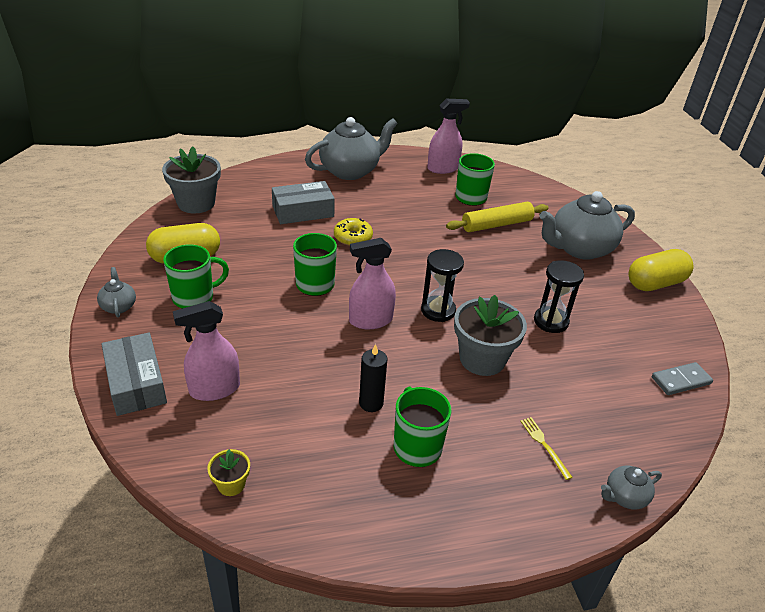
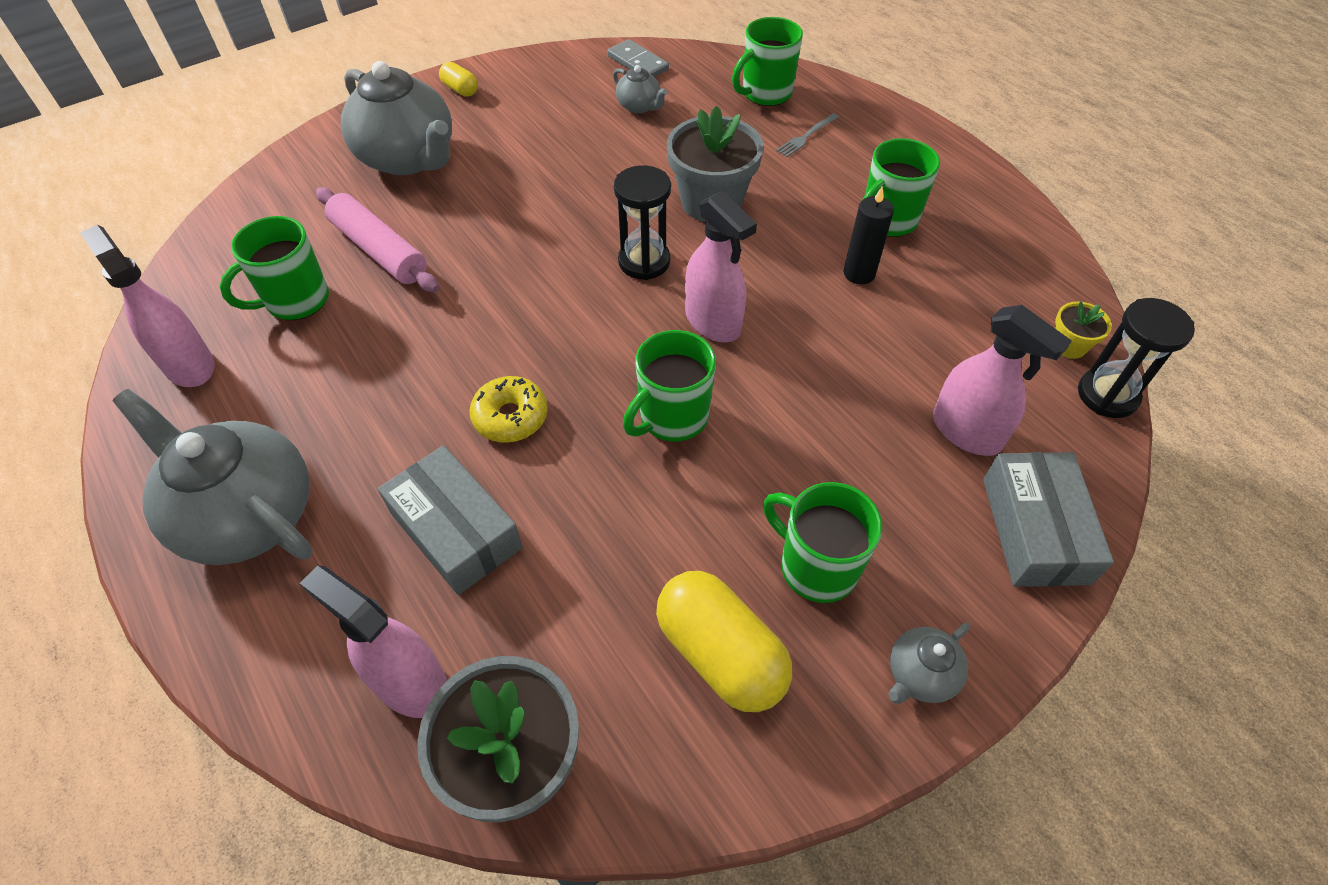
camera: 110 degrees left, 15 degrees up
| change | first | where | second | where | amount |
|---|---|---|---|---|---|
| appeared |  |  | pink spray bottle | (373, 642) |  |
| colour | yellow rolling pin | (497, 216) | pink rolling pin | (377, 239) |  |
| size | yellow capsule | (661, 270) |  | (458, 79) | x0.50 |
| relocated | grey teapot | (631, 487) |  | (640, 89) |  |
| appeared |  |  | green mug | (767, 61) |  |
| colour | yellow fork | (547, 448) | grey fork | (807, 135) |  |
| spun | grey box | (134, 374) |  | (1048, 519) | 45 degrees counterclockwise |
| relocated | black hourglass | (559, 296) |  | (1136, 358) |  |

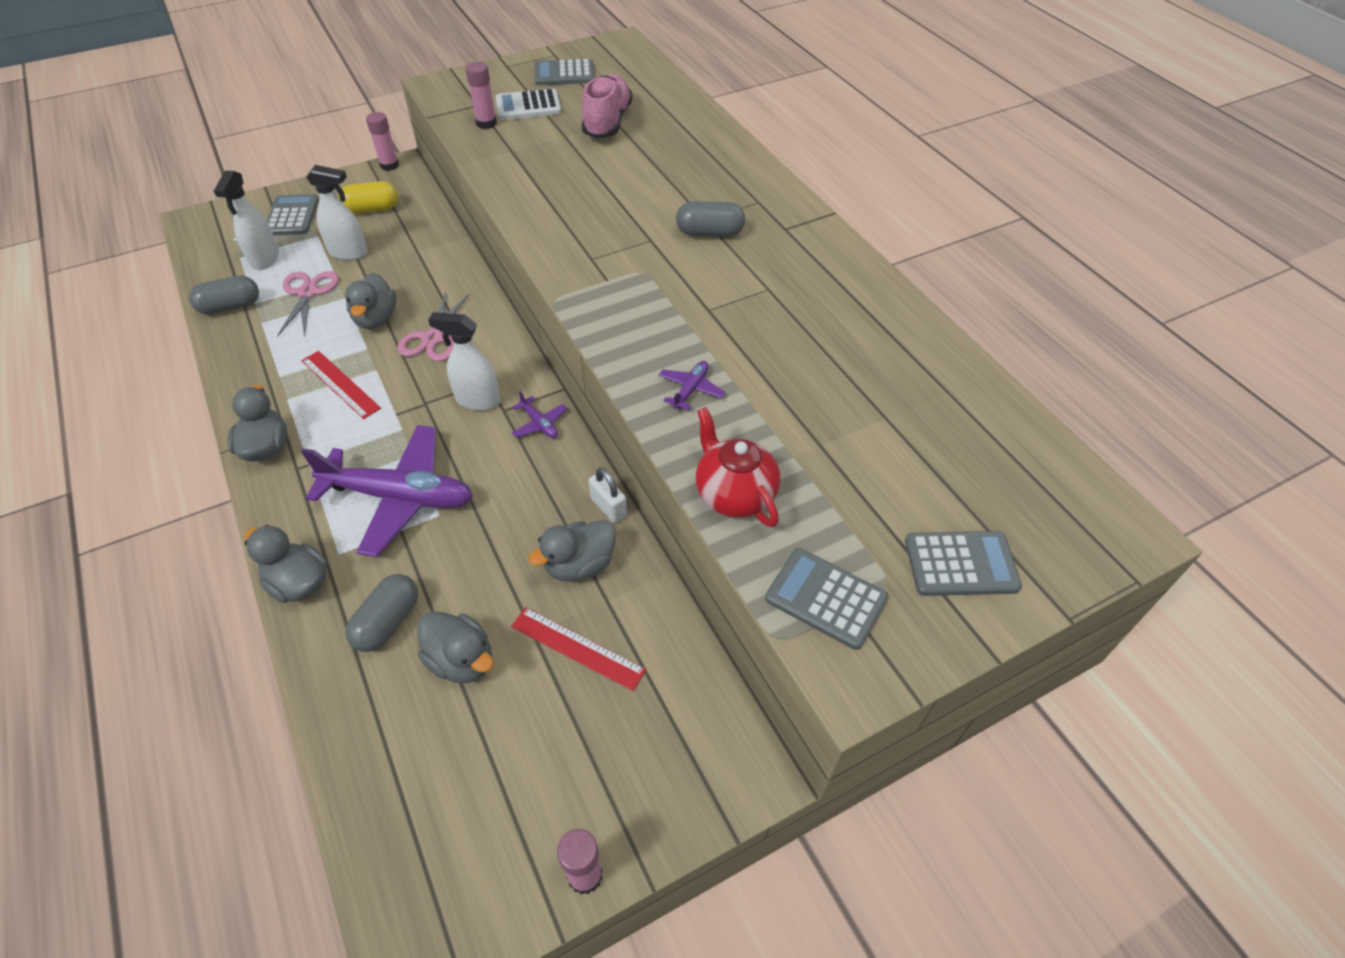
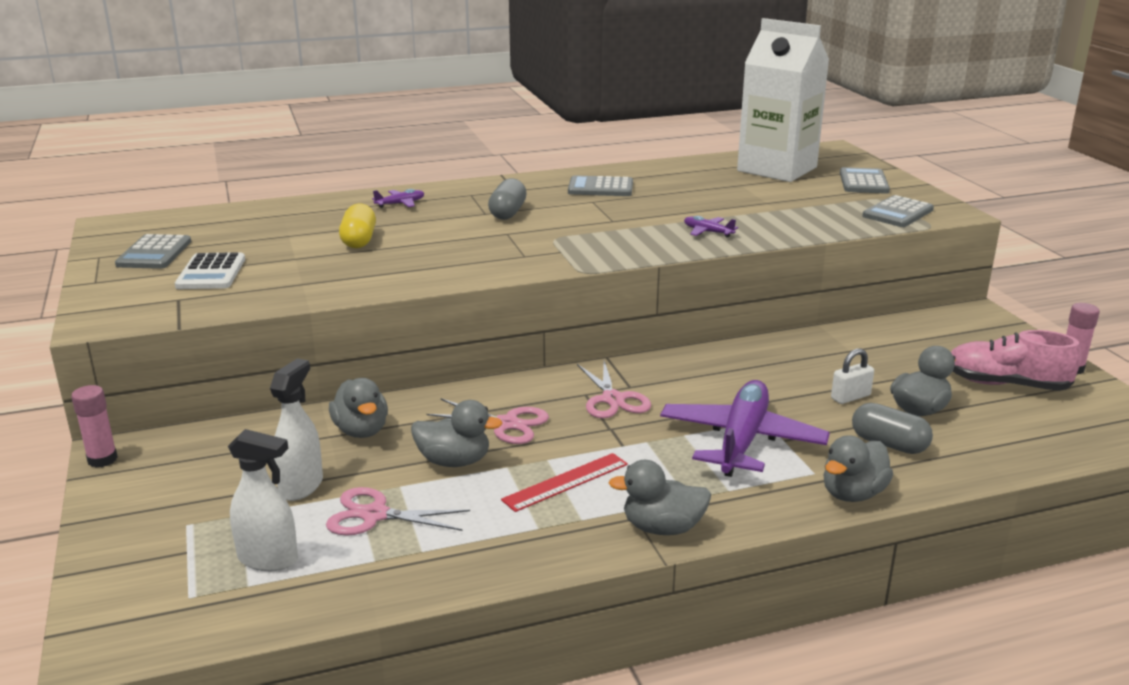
camera: 80 degrees left, 25 degrees down
| change | first | where | second | where | amount |
|---|---|---|---|---|---|
| relocated | grey duck | (572, 551) |  | (358, 408) |  |
| relocated | yellow capsule | (368, 197) |  | (357, 225) |  |
| relocated | purple plane | (539, 414) |  | (398, 198) |  |
| relocated | grey calculator | (293, 214) |  | (600, 186) |  |
| exchanged | white spray bottle | (464, 361) | pink scissors | (614, 389) |  |
| appeared |  |  | white carton | (783, 100) |  |
| relocated | white padlock | (608, 495) |  | (852, 376) |  |
| relocated | pink shoe | (607, 106) |  | (1016, 360) |  |
| missing | grey capsule | (224, 295) |  |  |  |
| missing | pink glue stick | (481, 95) |  |  |  |
| missing | red ruler | (578, 649) |  |  |  |
| missing | red teapot | (738, 467) |  |  |  |

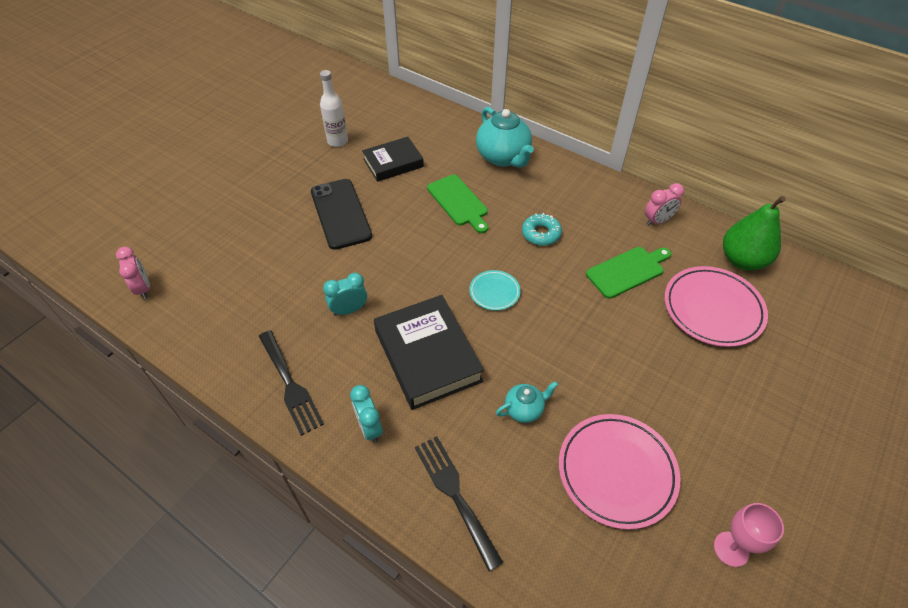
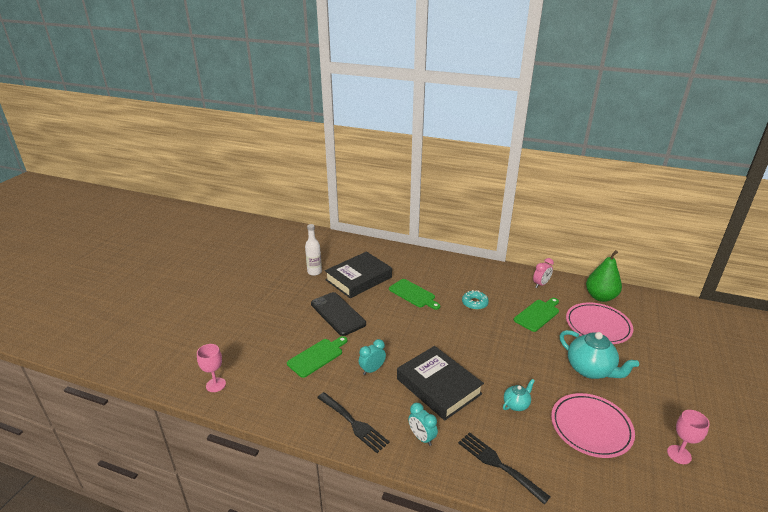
camera: 15 degrees left, 20 degrees down
| change | first | where | second | where | amount |
|---|---|---|---|---|---|
| exchanged | pink clock | (133, 273) | pink goblet | (211, 368) |  |
| appeared |  |  | green cutting board | (317, 357) |  |
| size | black book | (393, 159) |  | (358, 275) | x1.55 |
| relocated | turquoise teapot | (505, 137) |  | (599, 354) |  |
| missing | turquoise plate | (494, 290) |  |  |  |

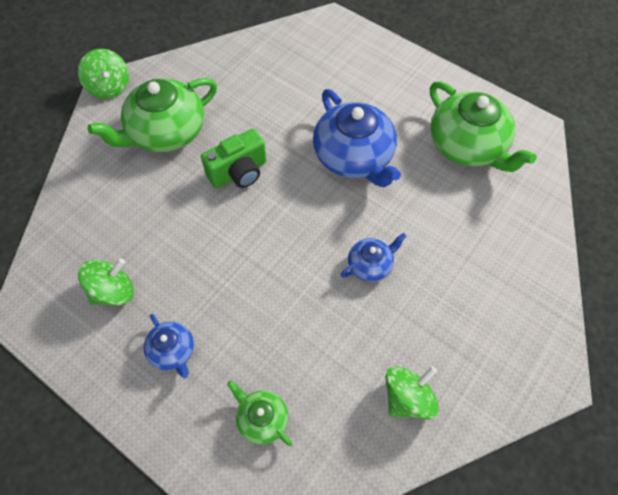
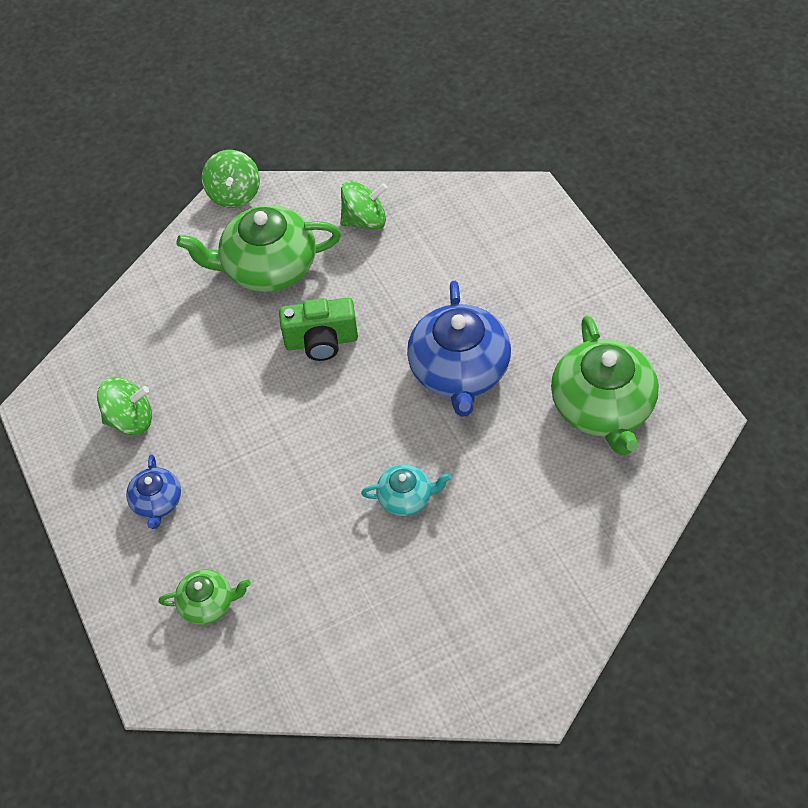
camera: 30 degrees right, 5 degrees down
| change | first | where | second | where | amount |
|---|---|---|---|---|---|
| spun | green teapot | (259, 413) |  | (205, 597) | 105 degrees clockwise |
| relocated | green spinning top | (412, 393) |  | (364, 205) |  |
| colour | blue teapot | (374, 257) | turquoise teapot | (406, 490) |  |

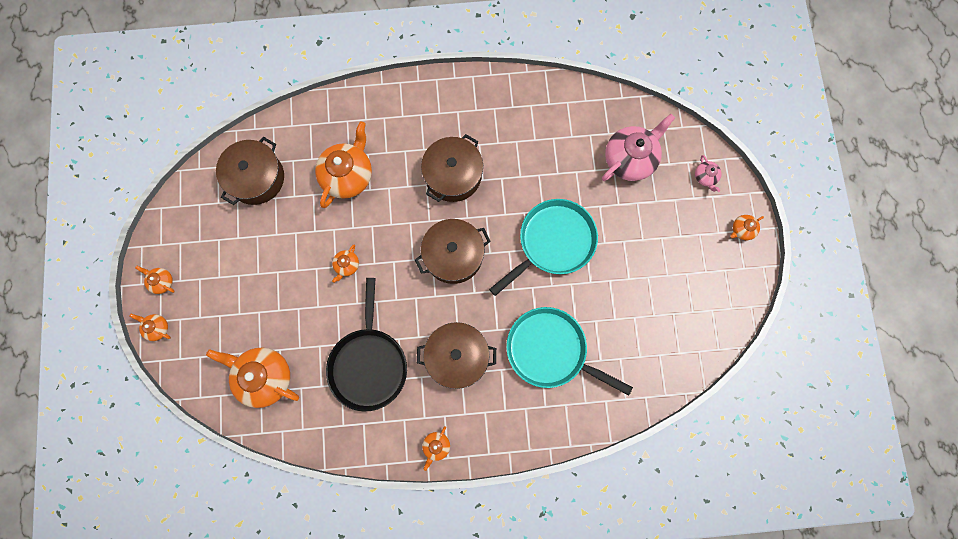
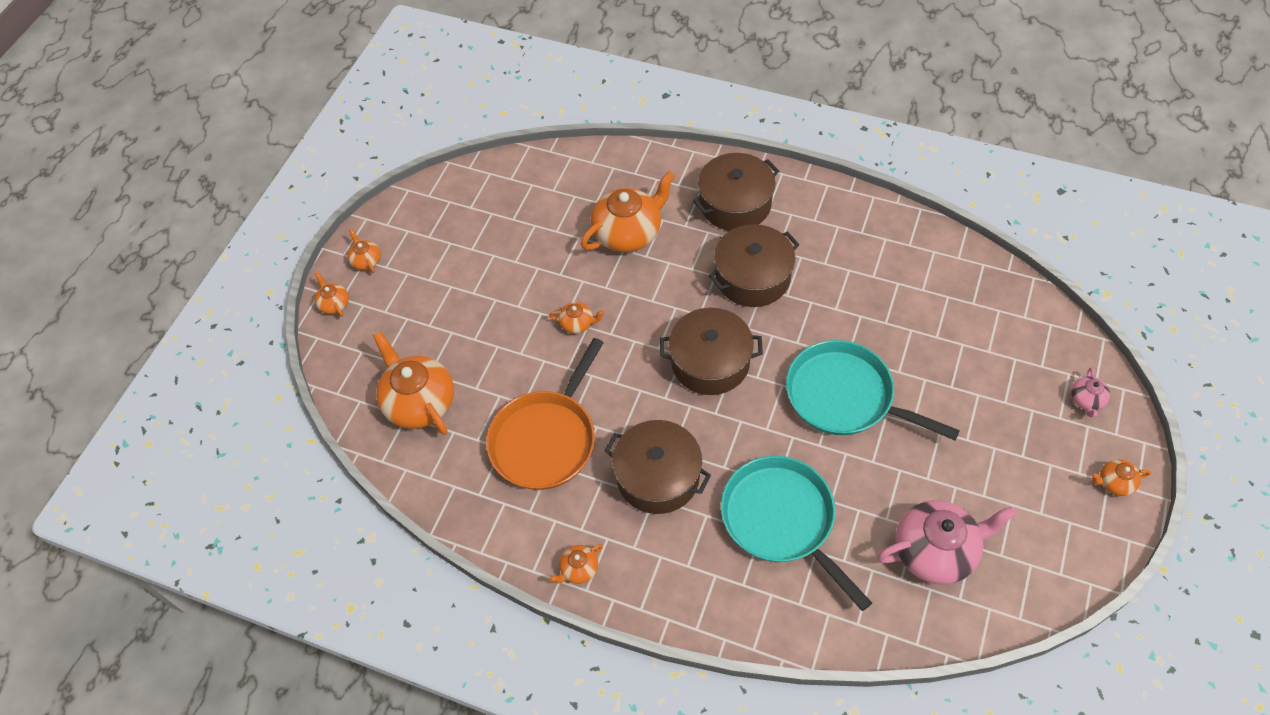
camera: 30 degrees right, 20 degrees down
| change | first | where | second | where | amount |
|---|---|---|---|---|---|
| colour | black pan | (366, 345) | orange pan | (545, 414) |  |
| spun | orange teapot | (345, 264) |  | (577, 318) | 135 degrees counterclockwise |
| relocated | brown pot | (250, 171) |  | (736, 192) |  |
| spun | turquoise pan | (543, 247) |  | (873, 390) | 135 degrees counterclockwise |
| relocated | pink teapot | (638, 147) |  | (947, 542) |  |

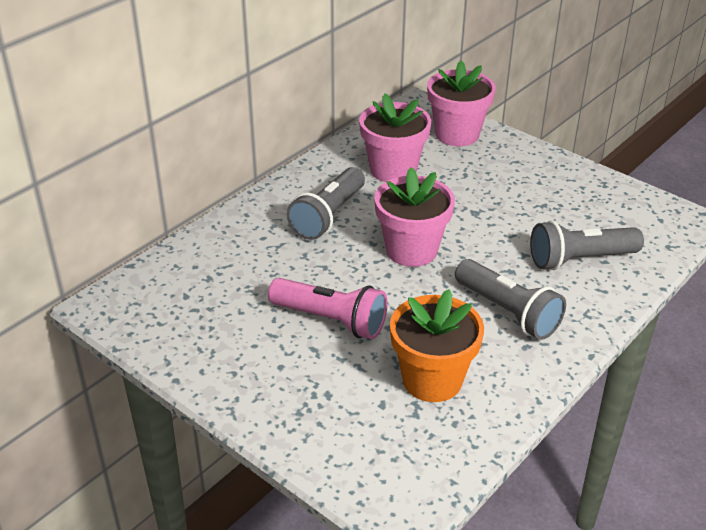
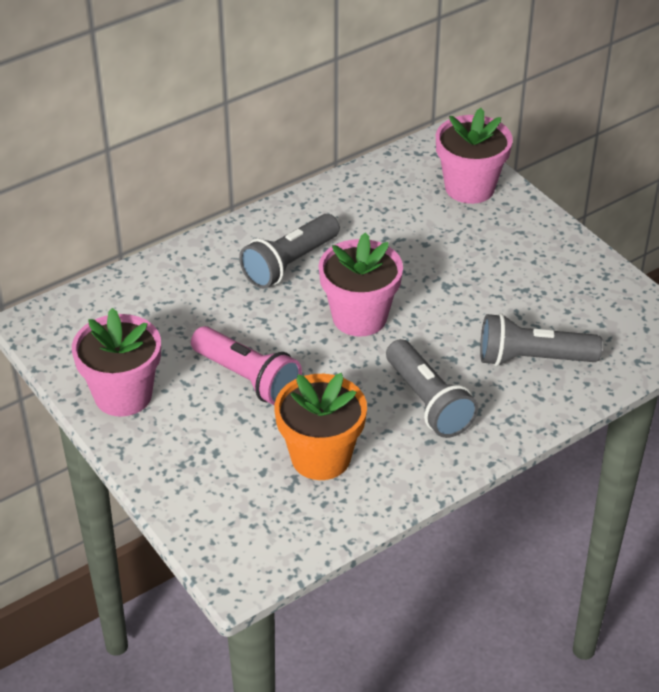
camera: 15 degrees right, 5 degrees up
| change | first | where | second | where | amount |
|---|---|---|---|---|---|
| relocated | pink flower pot | (395, 138) |  | (116, 362) |  |

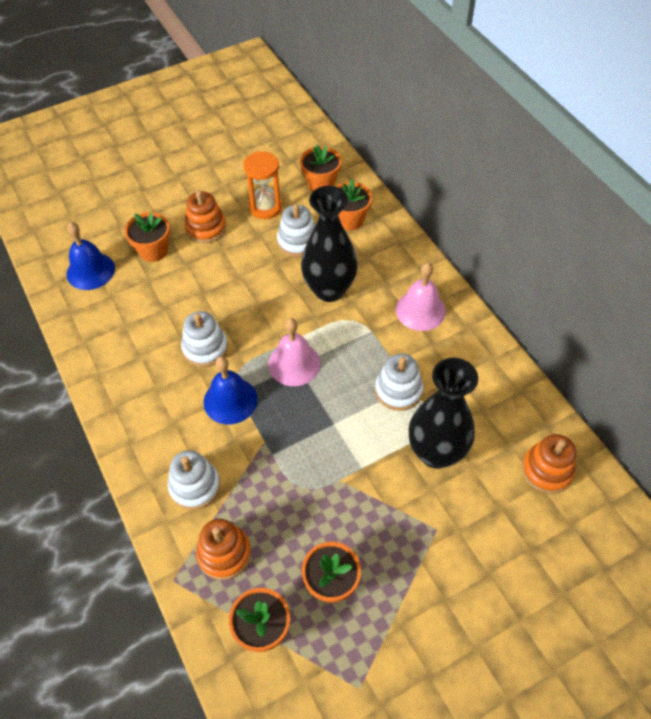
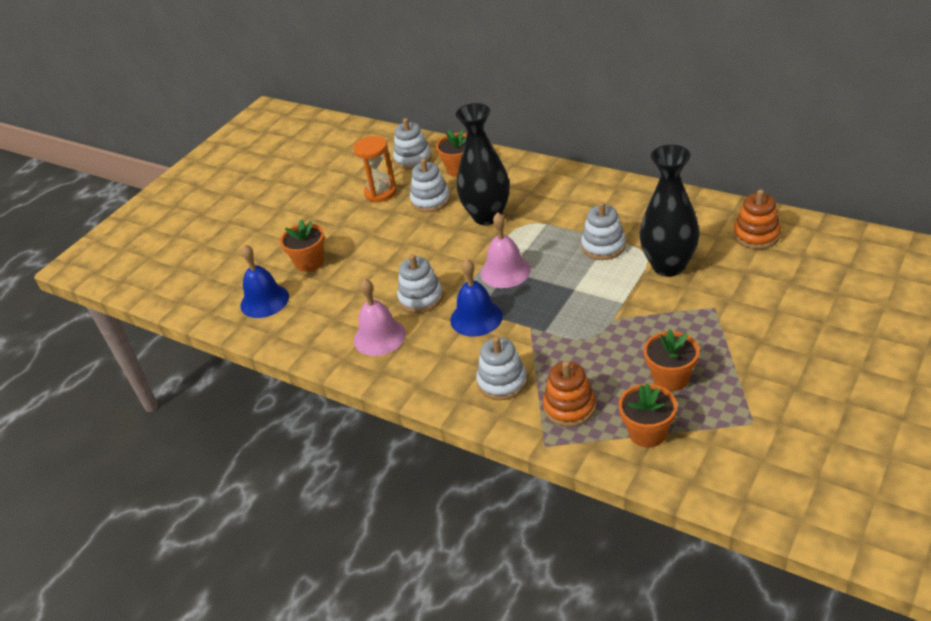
camera: 25 degrees left, 15 degrees down
| change | first | where | second | where | amount |
|---|---|---|---|---|---|
| relocated | pink bell | (421, 296) |  | (380, 317) |  |
| exchanged | orange flower pot | (321, 168) | white stacking toy | (412, 143) |  |
| missing | orange stacking toy | (205, 216) |  |  |  |

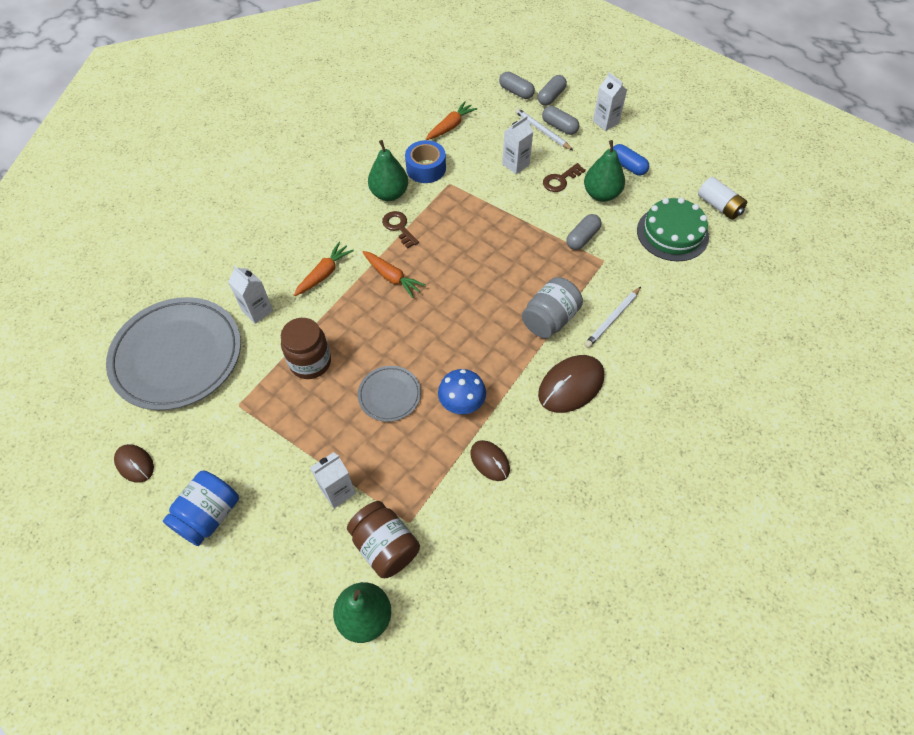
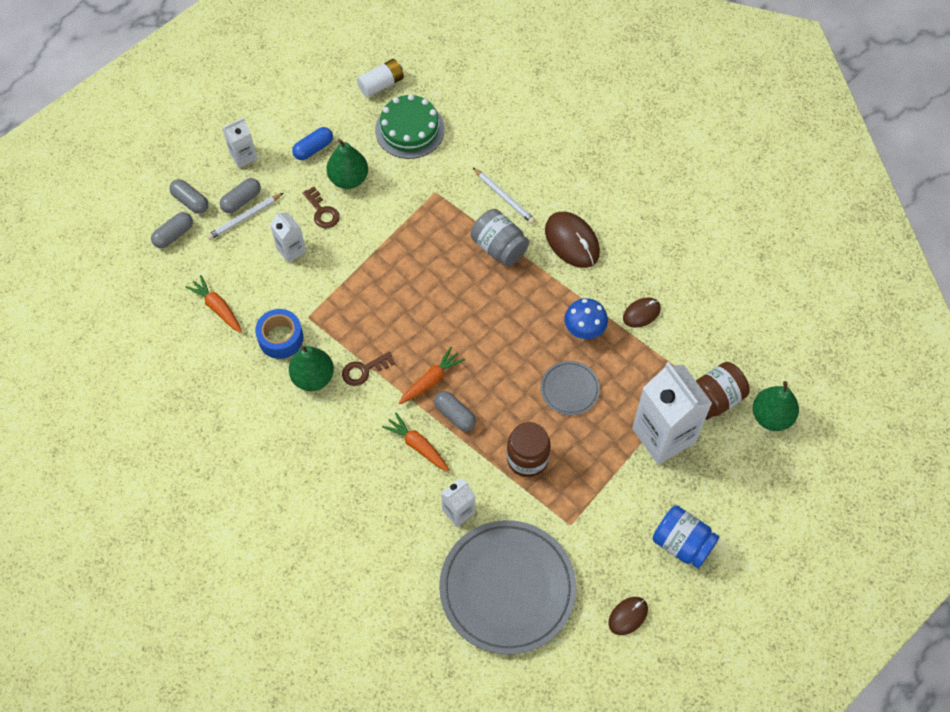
camera: 85 degrees left, 5 degrees up
| change | first | where | second | where | amount |
|---|---|---|---|---|---|
| relocated | grey capsule | (583, 232) |  | (455, 411) |  |
| size | white carton | (333, 480) |  | (672, 413) | x2.01 |

